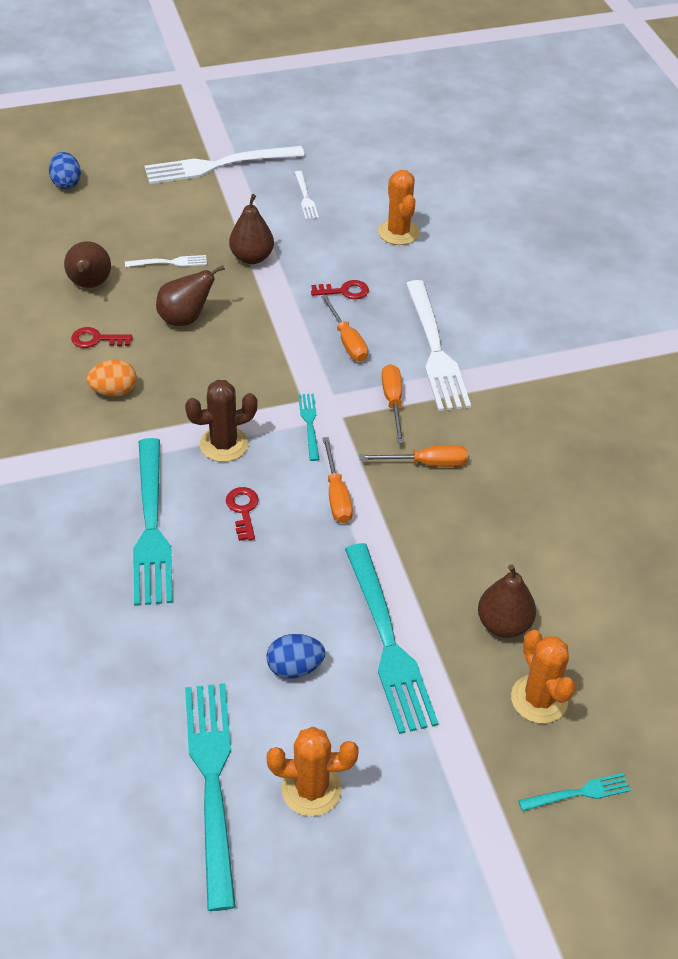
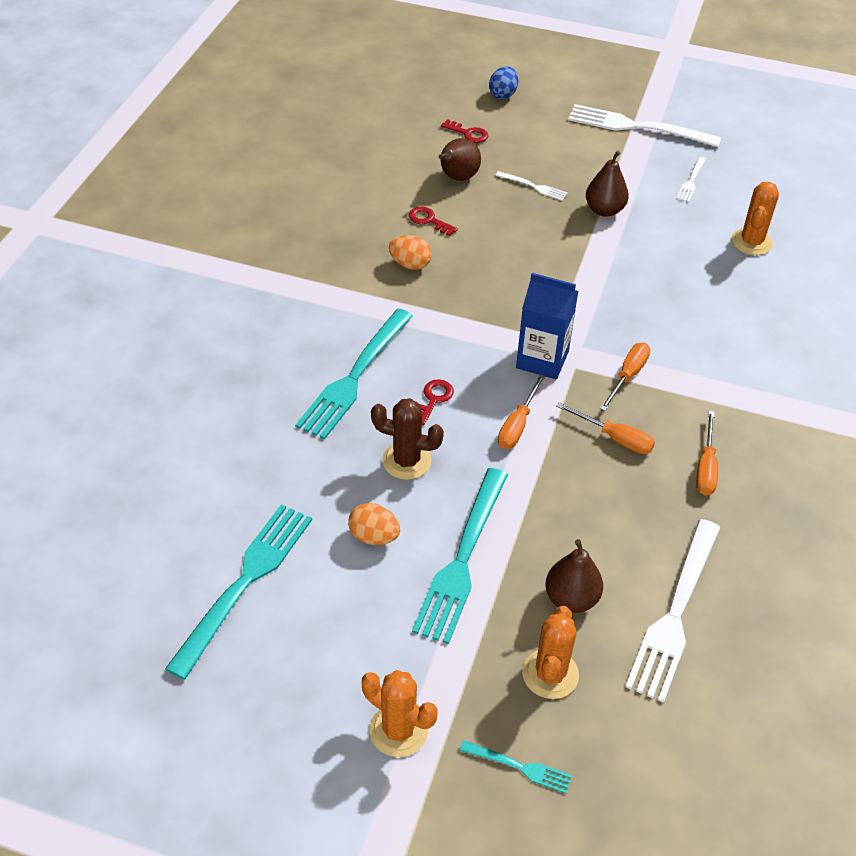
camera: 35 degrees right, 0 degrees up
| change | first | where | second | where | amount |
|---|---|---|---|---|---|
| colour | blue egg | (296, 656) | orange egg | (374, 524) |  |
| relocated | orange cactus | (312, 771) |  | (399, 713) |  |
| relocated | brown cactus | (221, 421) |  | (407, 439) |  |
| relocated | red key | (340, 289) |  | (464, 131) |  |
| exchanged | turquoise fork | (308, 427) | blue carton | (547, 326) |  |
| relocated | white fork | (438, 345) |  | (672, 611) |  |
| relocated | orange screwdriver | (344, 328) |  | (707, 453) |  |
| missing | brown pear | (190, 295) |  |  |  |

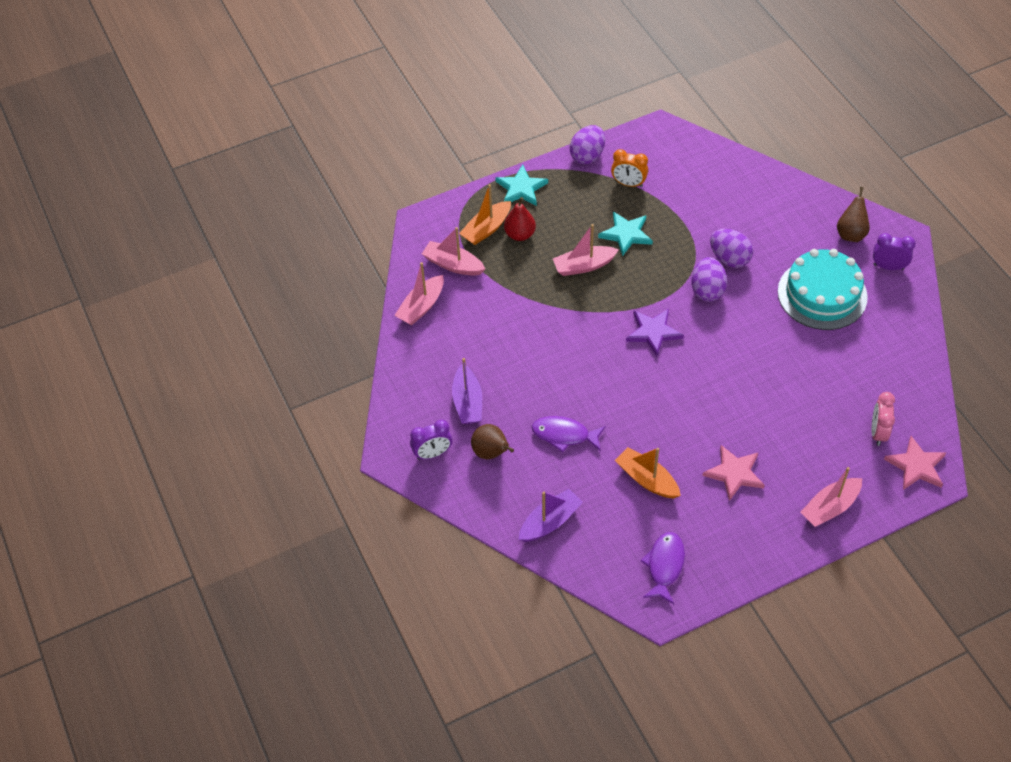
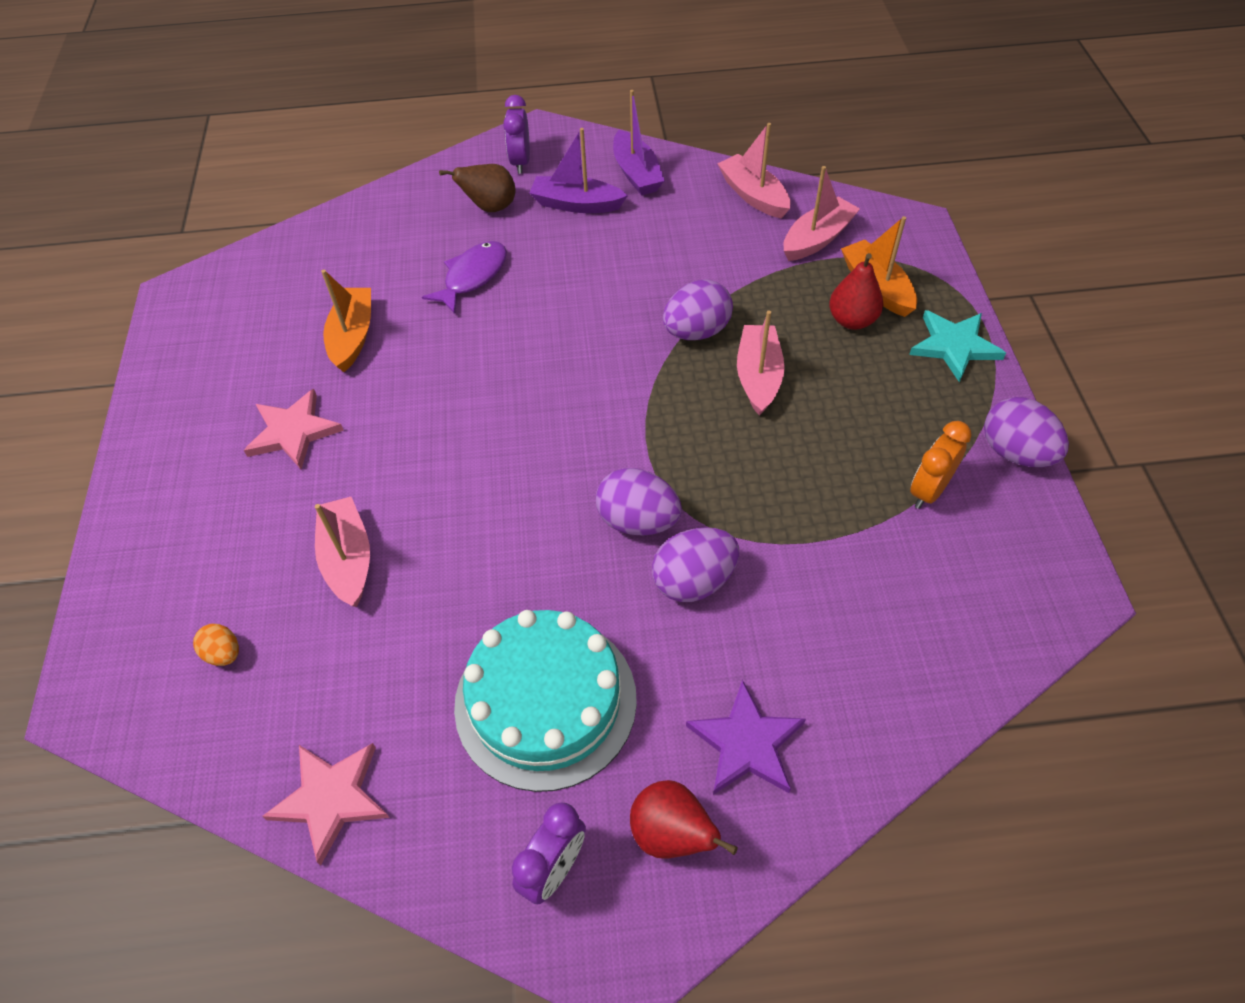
camera: 110 degrees right, 0 degrees up
| change | first | where | second | where | amount |
|---|---|---|---|---|---|
| exchanged | pink clock | (883, 419) | orange egg | (216, 645) |  |
| relocated | pink star | (915, 463) |  | (326, 804) |  |
| relocated | pink boat | (831, 497) |  | (342, 552) |  |
| spun | orange boat | (648, 472) |  | (346, 321) | 60 degrees counterclockwise |
| relocated | purple boat | (550, 515) |  | (639, 142) |  |
| colour | brown pear | (853, 214) | red pear | (684, 819) |  |
| appeared |  |  | purple egg | (698, 309) |  |
| relocated | purple star | (655, 333) |  | (746, 737) |  |
| missing | turquoise star | (625, 233) |  |  |  |
| missing | purple fish | (663, 568) |  |  |  |

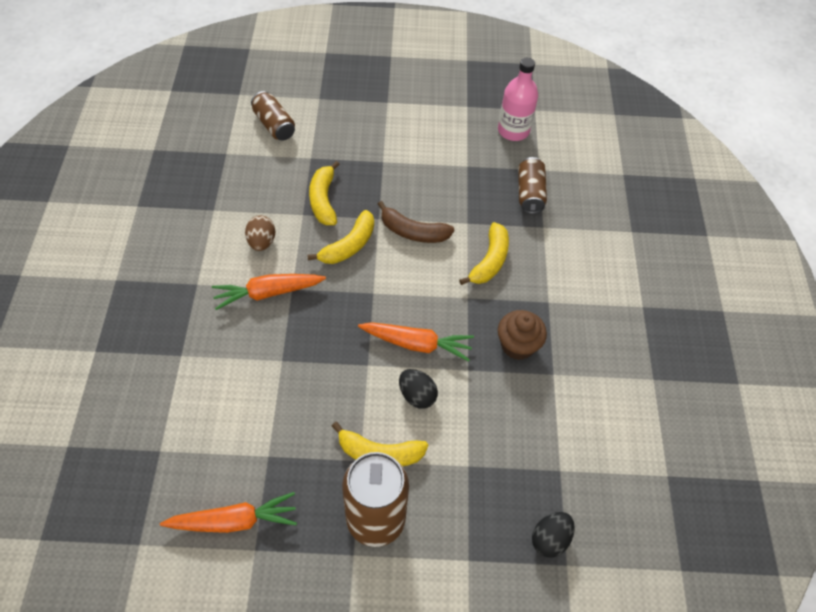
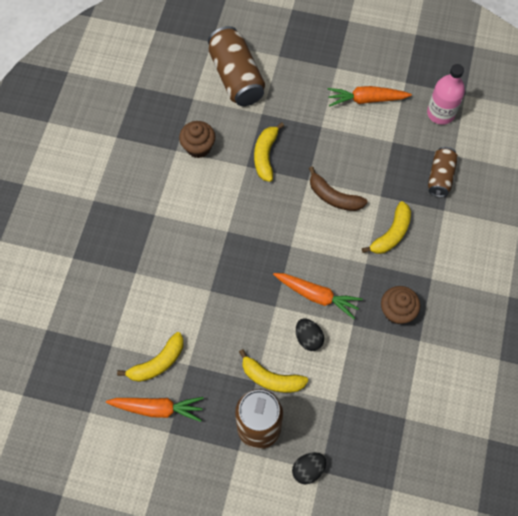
camera: 15 degrees right, 10 degrees up
| change | first | where | second | where | amount |
|---|---|---|---|---|---|
| relocated | yellow banana | (340, 237) |  | (150, 357) |  |
| appeared |  |  | brown cupcake | (197, 139) |  |
| size | brown can | (273, 116) |  | (236, 66) | x1.70 |
| relocated | black egg | (553, 535) |  | (309, 468) |  |
| relocated | orange carrot | (269, 292) |  | (369, 96) |  |
| missing | brown egg | (260, 233) |  |  |  |

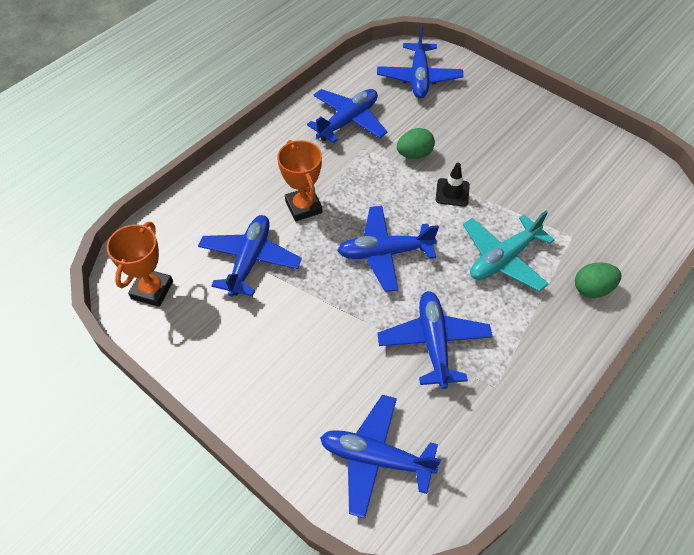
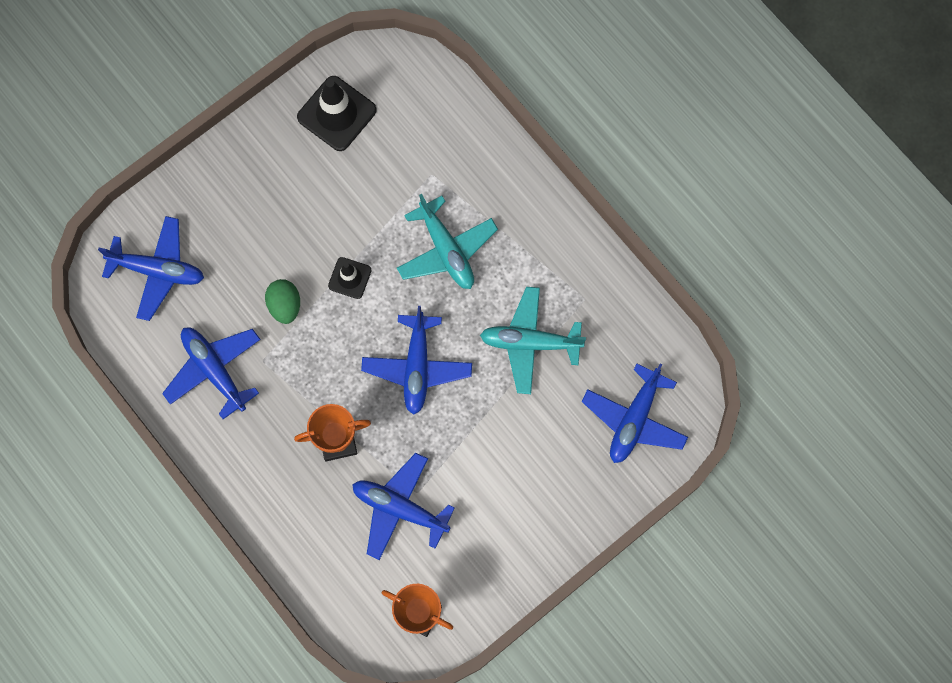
camera: 80 degrees left, 20 degrees up
| change | first | where | second | where | amount |
|---|---|---|---|---|---|
| appeared |  |  | black traffic cone | (337, 113) |  |
| colour | blue plane | (435, 340) | turquoise plane | (533, 340) |  |
| missing | green egg | (598, 280) |  |  |  |

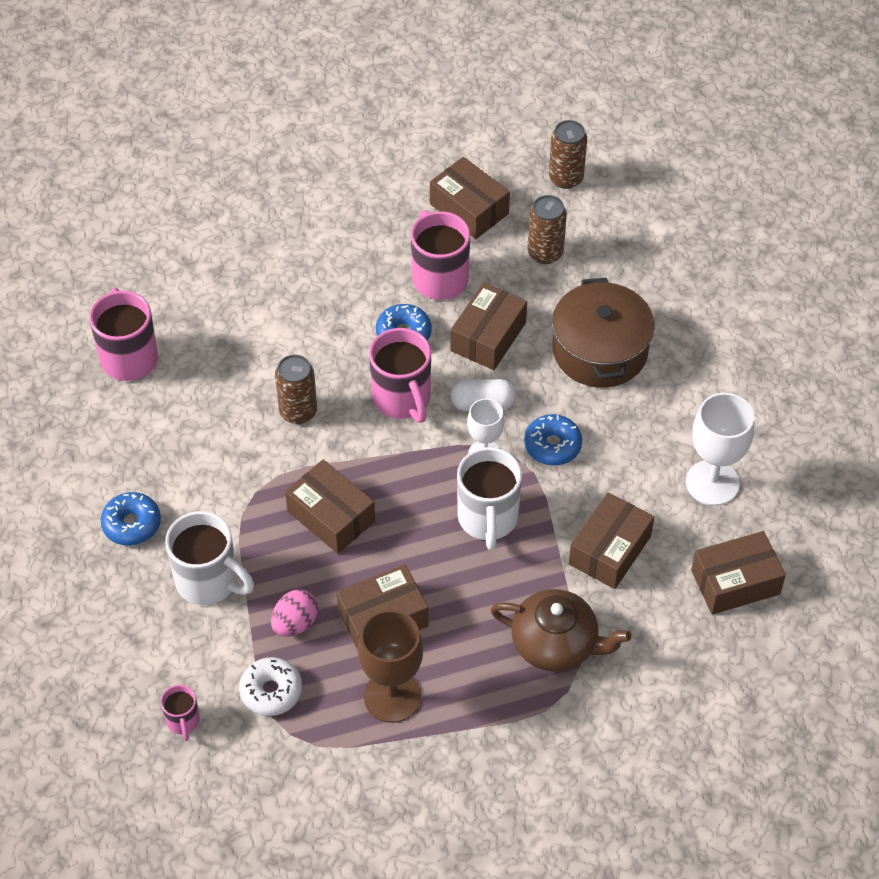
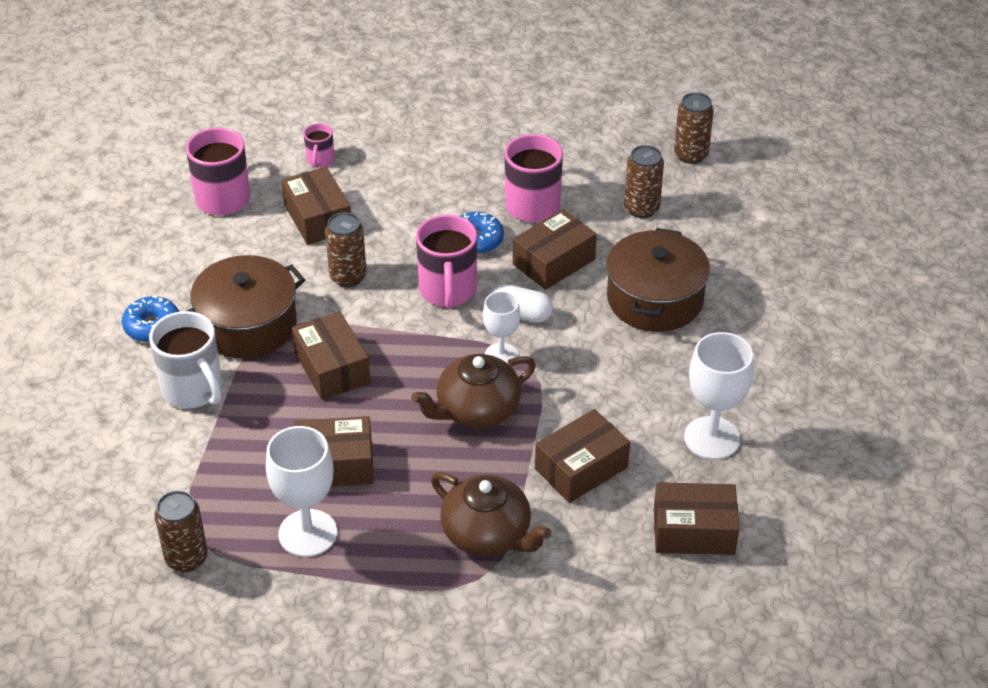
camera: 20 degrees right, 10 degrees down
| change | first | where | second | where | amount |
|---|---|---|---|---|---|
| appeared |  |  | brown can | (181, 531) |  |
| appeared |  |  | brown pot | (246, 307) |  |
| colour | brown goblet | (390, 666) | white goblet | (301, 491) |  |
| relocated | brown box | (470, 198) |  | (316, 206) |  |
| relocated | pink mug | (180, 713) |  | (319, 145) |  |
| exchanged | white mug | (489, 498) | brown teapot | (473, 391) |  |
| missing | white donut | (270, 686) |  |  |  |
| missing | pink egg | (295, 613) |  |  |  |
| missing | blue donut | (553, 440) |  |  |  |

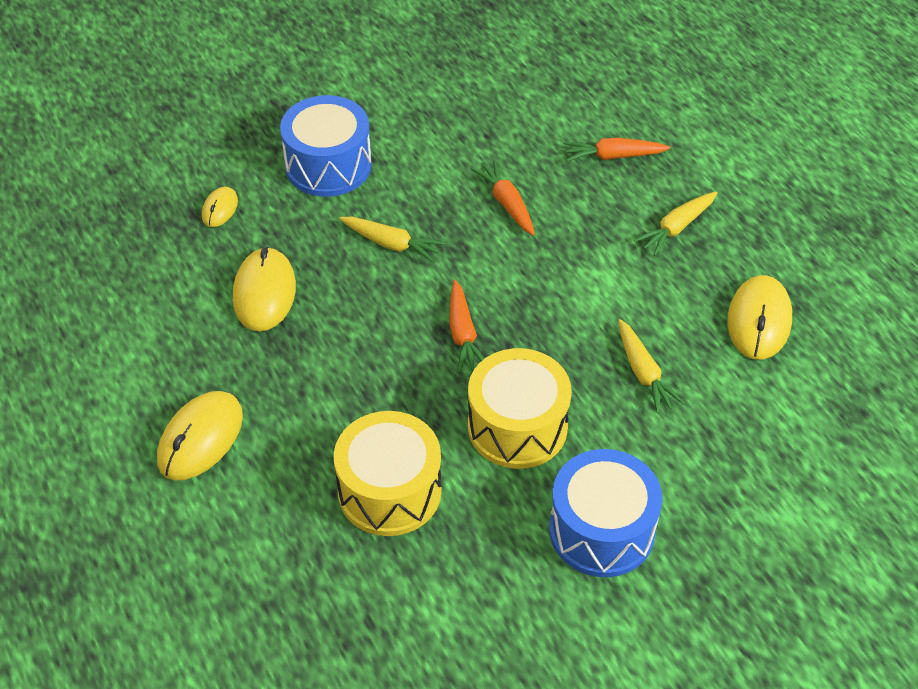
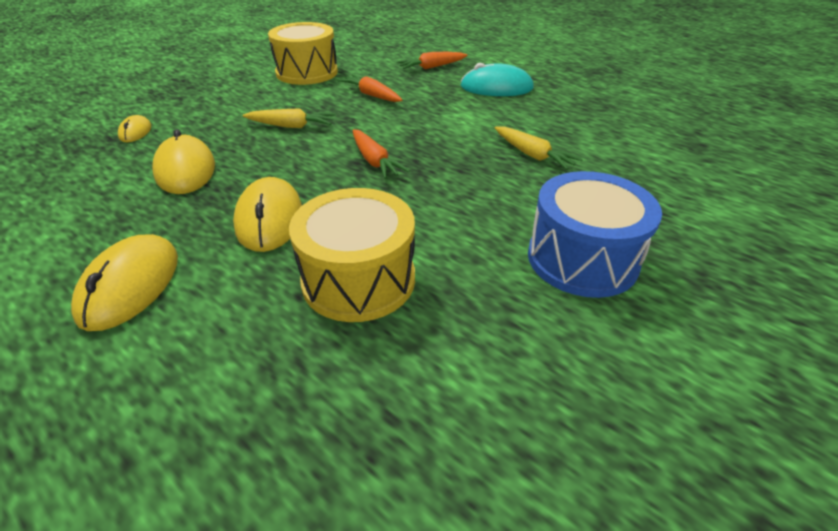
camera: 20 degrees left, 10 degrees down
| change | first | where | second | where | amount |
|---|---|---|---|---|---|
| relocated | yellow mouse | (759, 317) |  | (267, 214) |  |
| relocated | yellow drum | (520, 408) |  | (303, 53) |  |
| exchanged | yellow carrot | (675, 224) | turquoise mouse | (497, 79) |  |
| missing | blue drum | (326, 146) |  |  |  |

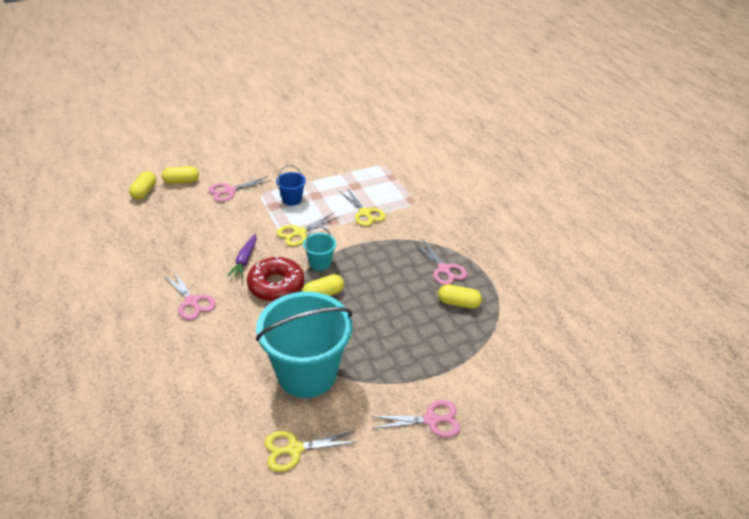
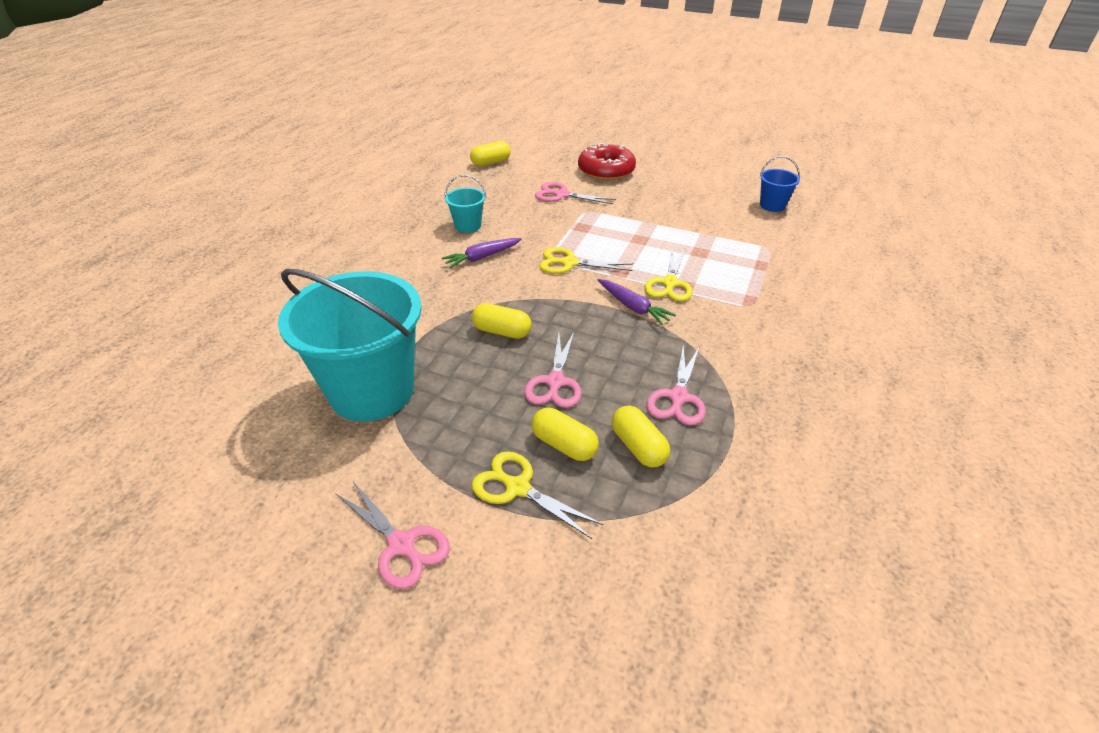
camera: 50 degrees right, 0 degrees up
| change | first | where | second | where | amount |
|---|---|---|---|---|---|
| relocated | turquoise bucket | (319, 248) |  | (465, 204) |  |
| relocated | yellow scissors | (310, 451) |  | (537, 495) |  |
| relocated | pink scissors | (190, 294) |  | (553, 370) |  |
| relocated | yellow capsule | (180, 175) |  | (565, 434) |  |
| relocated | red donut | (275, 278) |  | (607, 162) |  |
| appeared |  |  | purple carrot | (637, 302) |  |
| relocated | blue bucket | (291, 185) |  | (780, 184) |  |

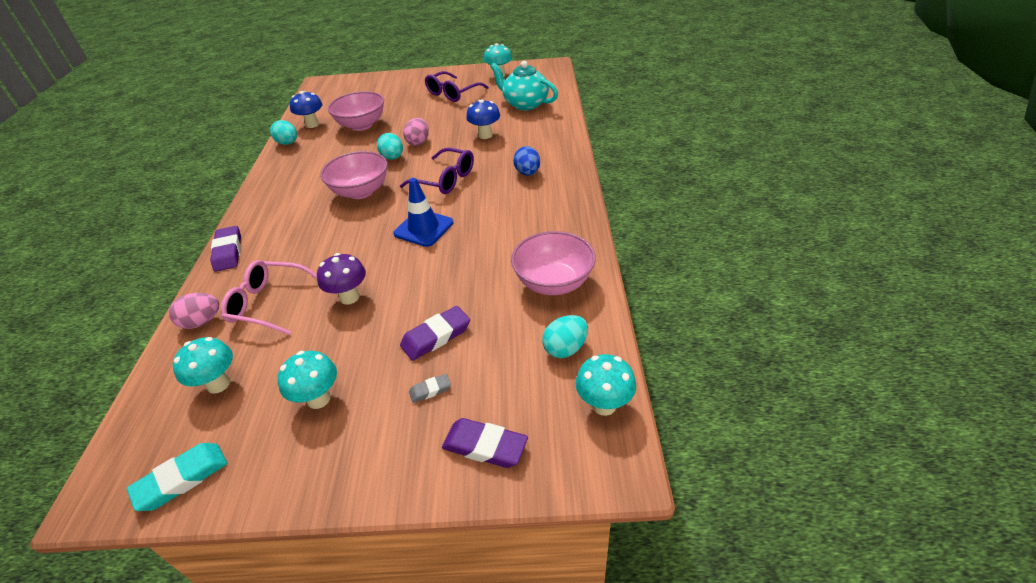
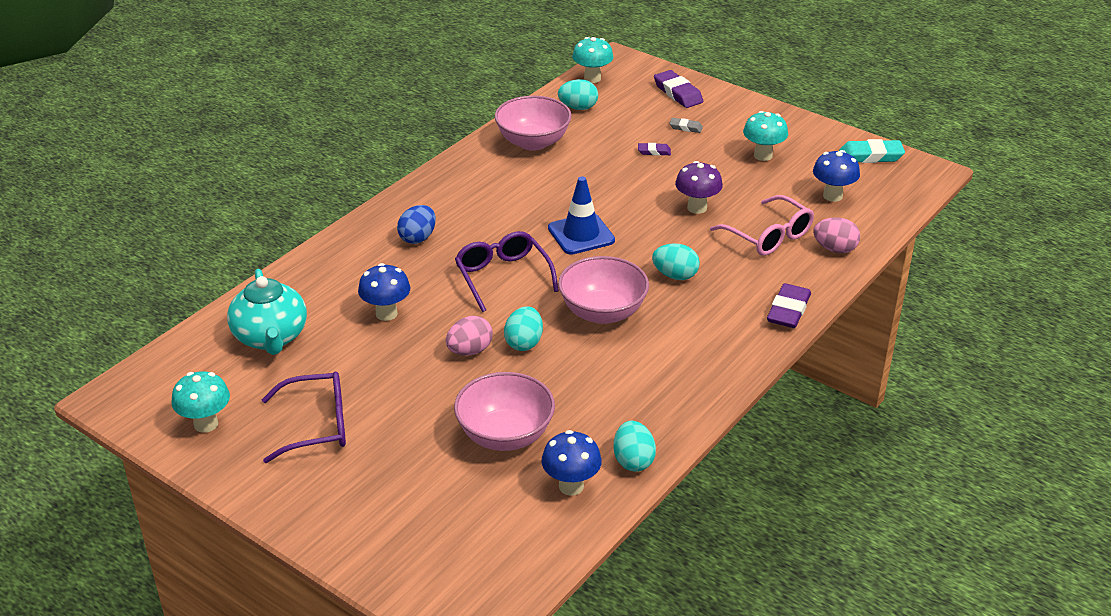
camera: 145 degrees left, 5 degrees down
| change | first | where | second | where | amount |
|---|---|---|---|---|---|
| size | purple eraser | (435, 333) |  | (654, 149) | x0.54 |
| appeared |  |  | turquoise egg | (676, 261) |  |
| colour | turquoise mushroom | (203, 365) | blue mushroom | (836, 176) |  |

